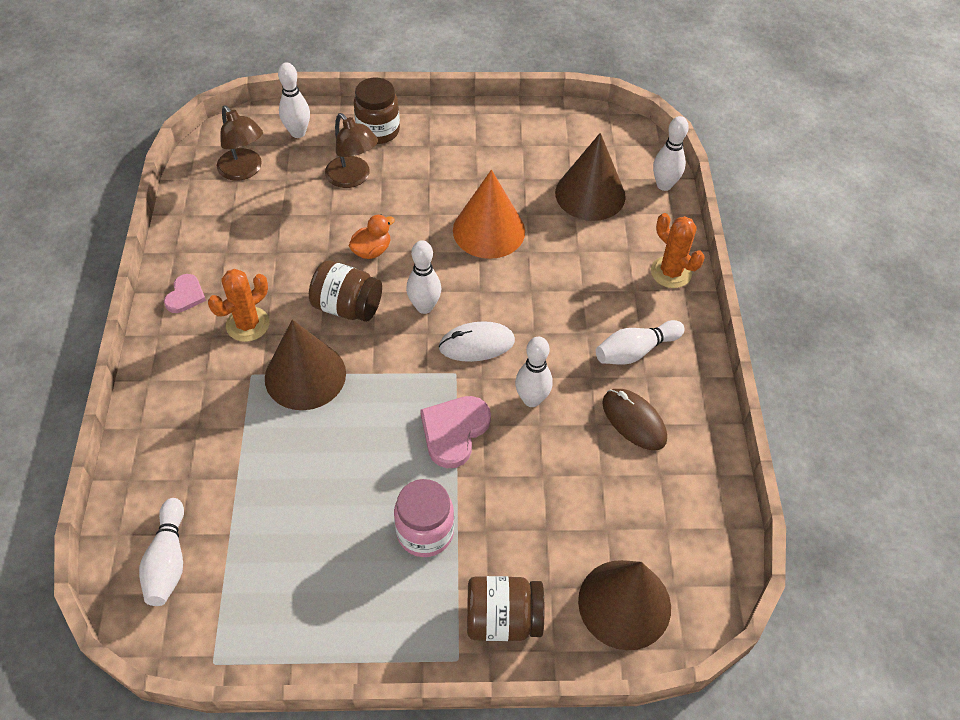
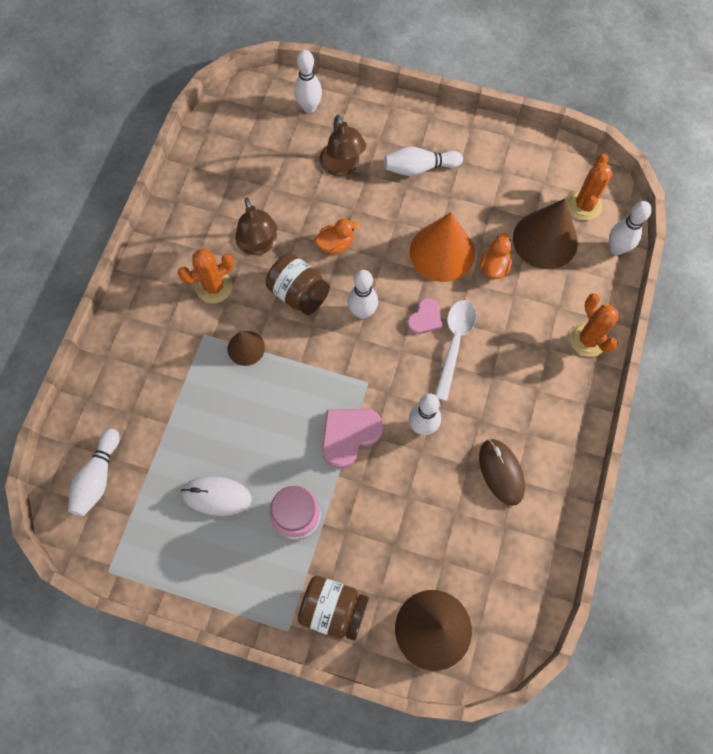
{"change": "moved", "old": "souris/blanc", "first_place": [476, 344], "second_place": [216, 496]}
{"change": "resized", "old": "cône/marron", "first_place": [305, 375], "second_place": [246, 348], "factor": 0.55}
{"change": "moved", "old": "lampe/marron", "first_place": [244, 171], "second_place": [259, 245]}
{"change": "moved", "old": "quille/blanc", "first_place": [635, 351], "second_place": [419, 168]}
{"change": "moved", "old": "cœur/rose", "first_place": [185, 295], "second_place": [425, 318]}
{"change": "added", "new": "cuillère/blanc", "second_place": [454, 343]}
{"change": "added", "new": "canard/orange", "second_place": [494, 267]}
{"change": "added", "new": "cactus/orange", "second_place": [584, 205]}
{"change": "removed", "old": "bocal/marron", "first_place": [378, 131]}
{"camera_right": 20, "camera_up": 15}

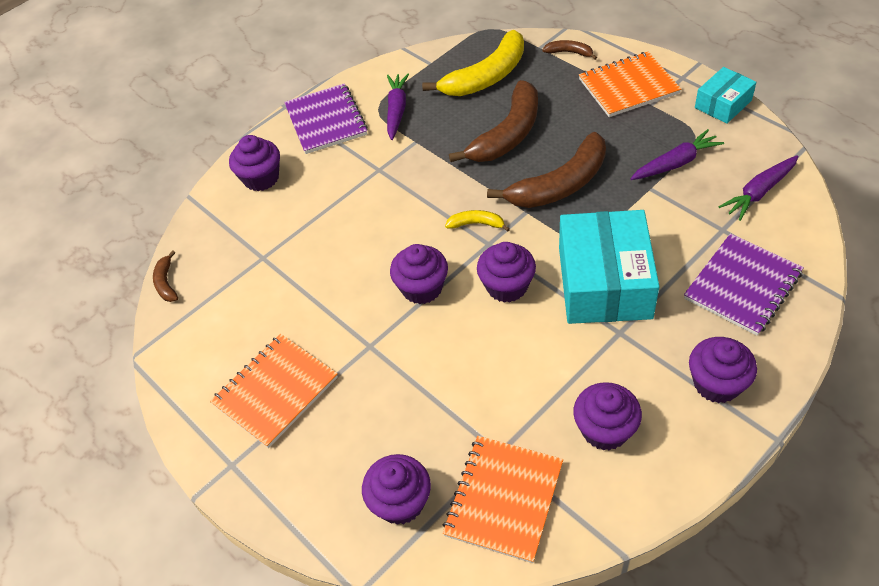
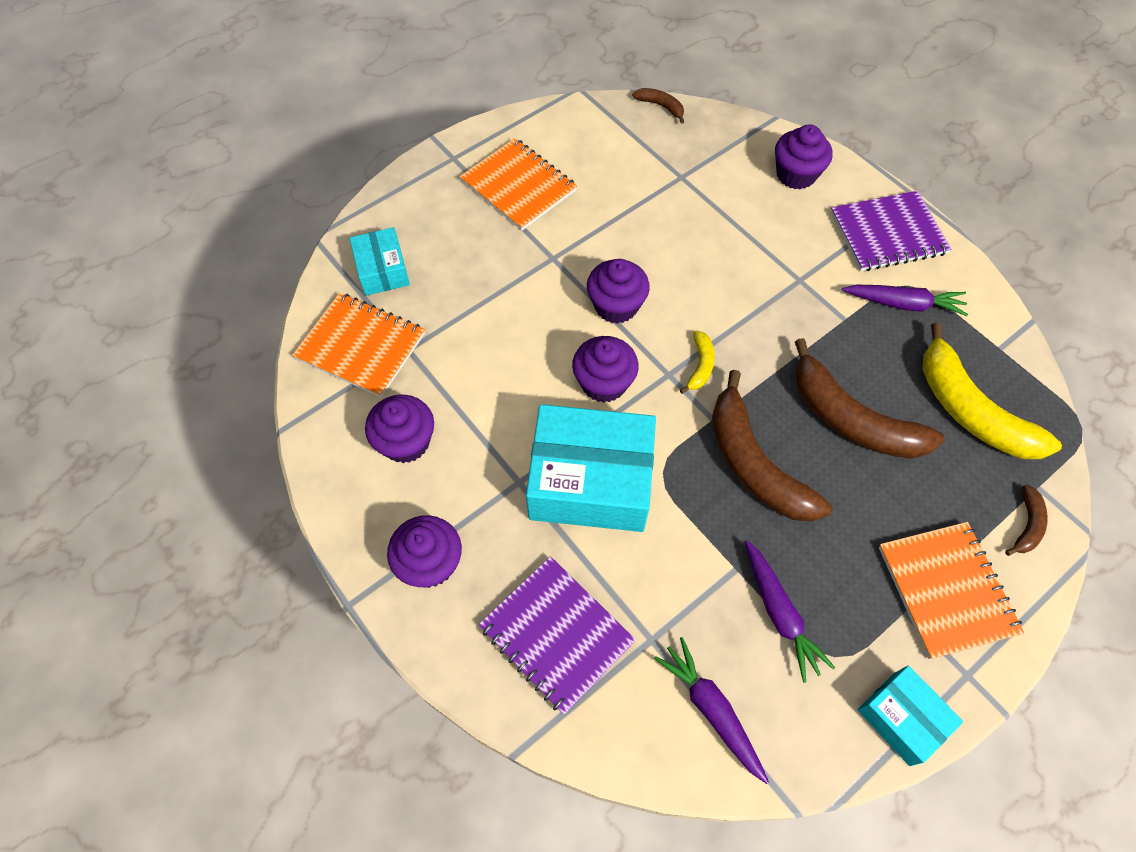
{"change": "replaced", "old": "muffin/violet", "new": "boîte/turquoise", "first_place": [400, 502], "second_place": [382, 270]}
{"change": "turned", "old": "banane/marron", "first_place": [166, 283], "second_place": [661, 106], "degrees": 45}
{"camera_right": 90, "camera_up": 10}

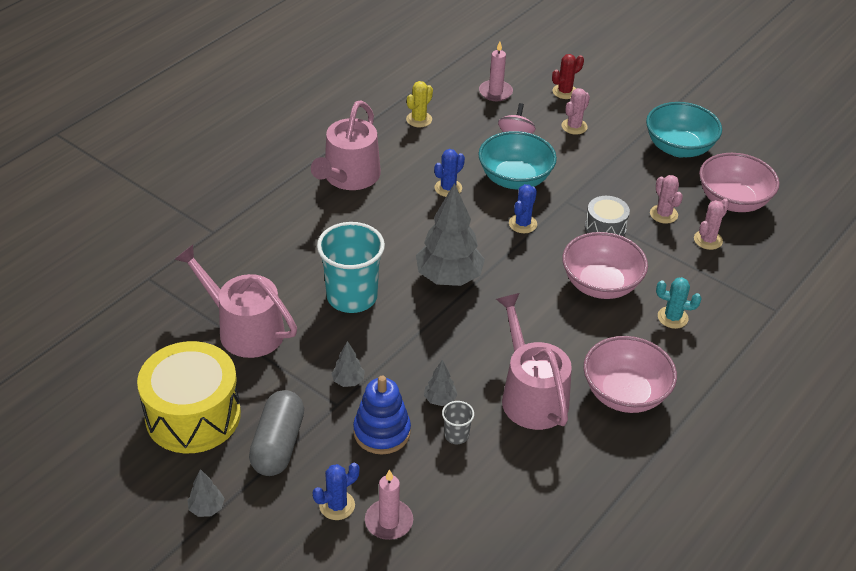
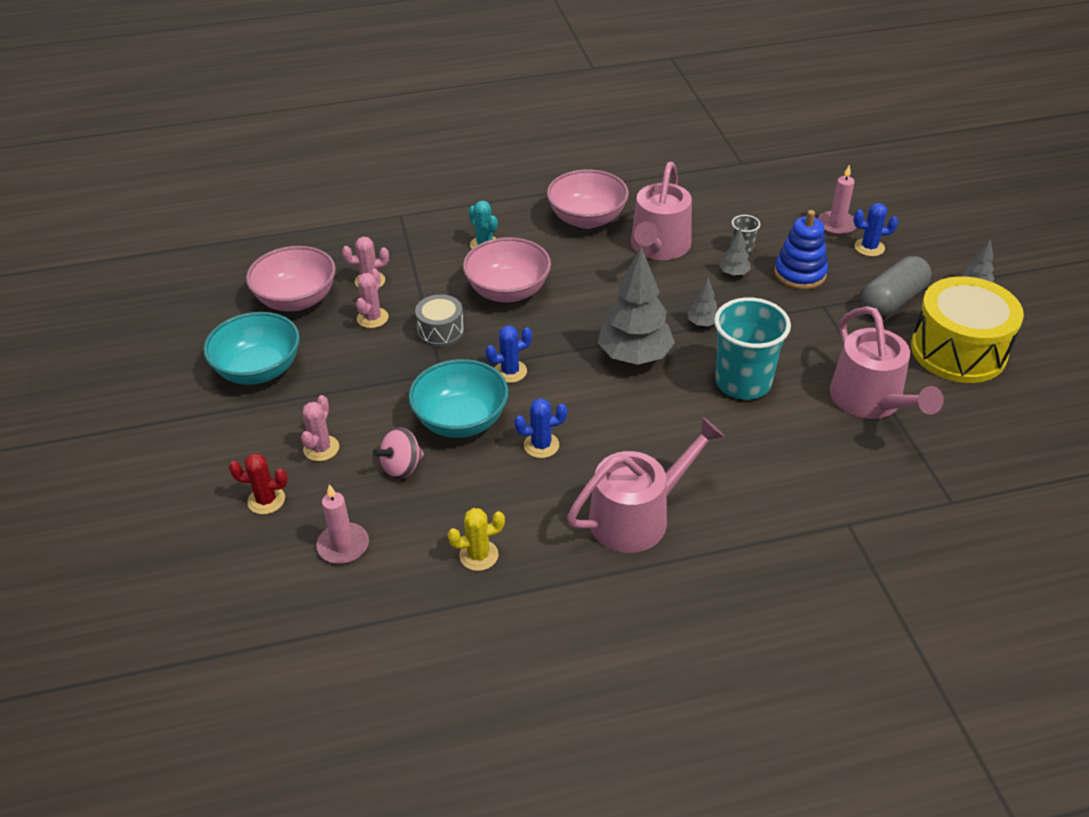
{"change": "turned", "old": "cactus/rose", "first_place": [574, 126], "second_place": [321, 448], "degrees": -60}
{"change": "moved", "old": "arbre/gris", "first_place": [348, 381], "second_place": [702, 323]}
{"camera_right": -140, "camera_up": 0}

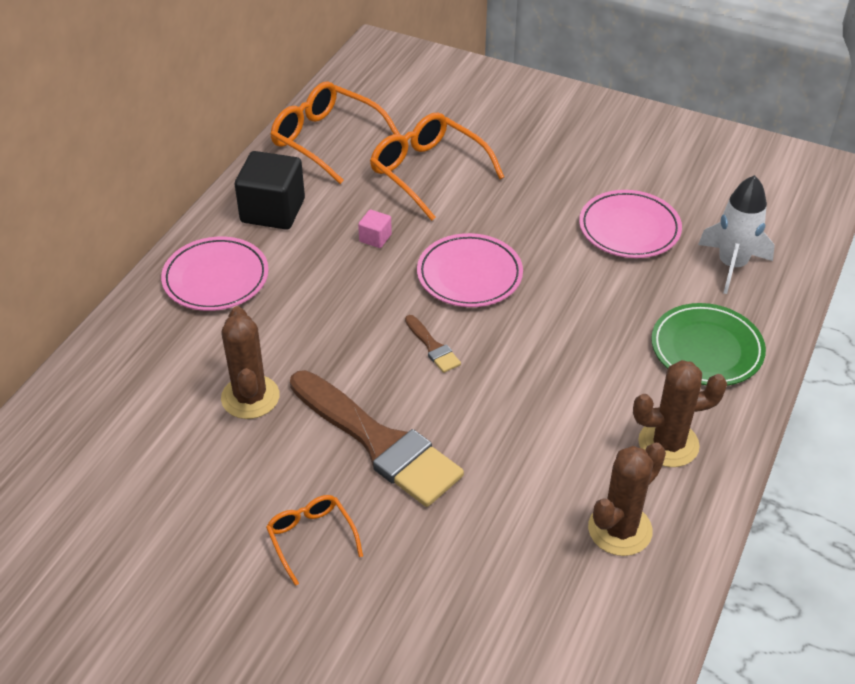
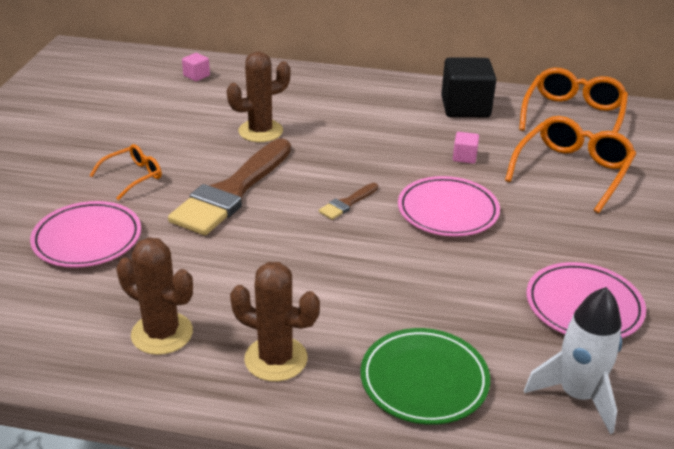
{"change": "moved", "old": "assiette/rose", "first_place": [216, 278], "second_place": [87, 239]}
{"change": "added", "new": "cube/rose", "second_place": [196, 76]}
{"change": "turned", "old": "cactus/marron", "first_place": [668, 444], "second_place": [276, 359], "degrees": -45}
{"camera_right": 75, "camera_up": -10}

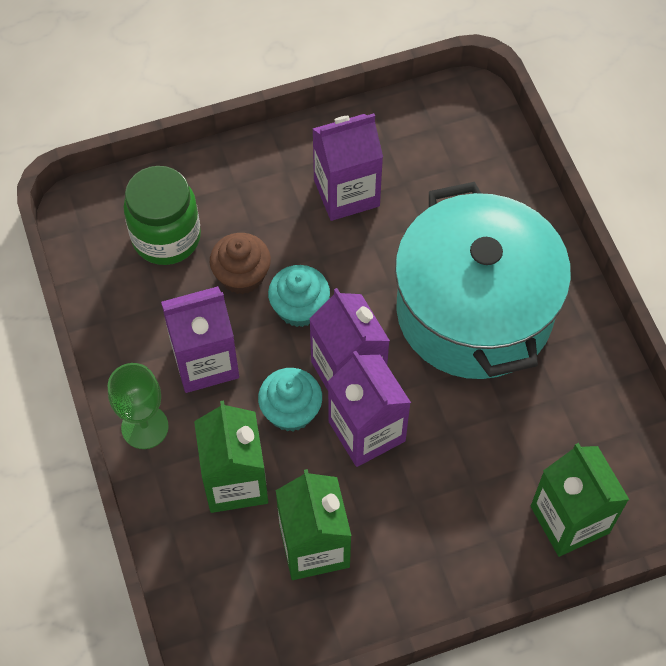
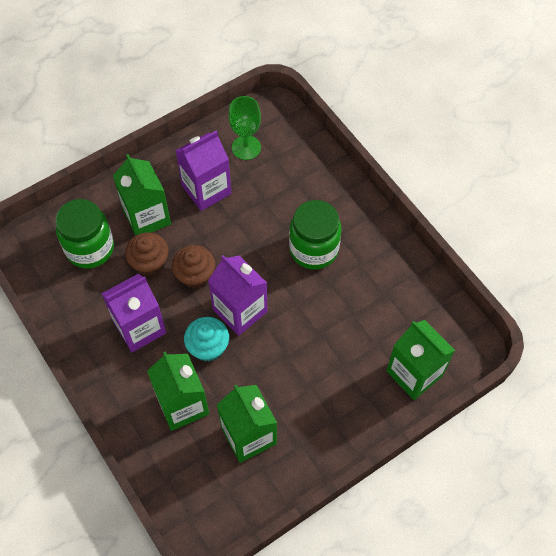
{"change": "added", "new": "brique de lait/vert", "second_place": [147, 217]}
{"change": "recoloured", "old": "muffin/turquoise", "new": "muffin/marron", "first_place": [299, 308], "second_place": [195, 275]}
{"change": "moved", "old": "verre à pied/vert", "first_place": [145, 427], "second_place": [246, 147]}
{"change": "replaced", "old": "marmite/turquoise", "new": "bocal/vert", "first_place": [474, 311], "second_place": [313, 249]}
{"change": "removed", "old": "brique de lait/violet", "first_place": [366, 431]}
{"camera_right": -15, "camera_up": 0}

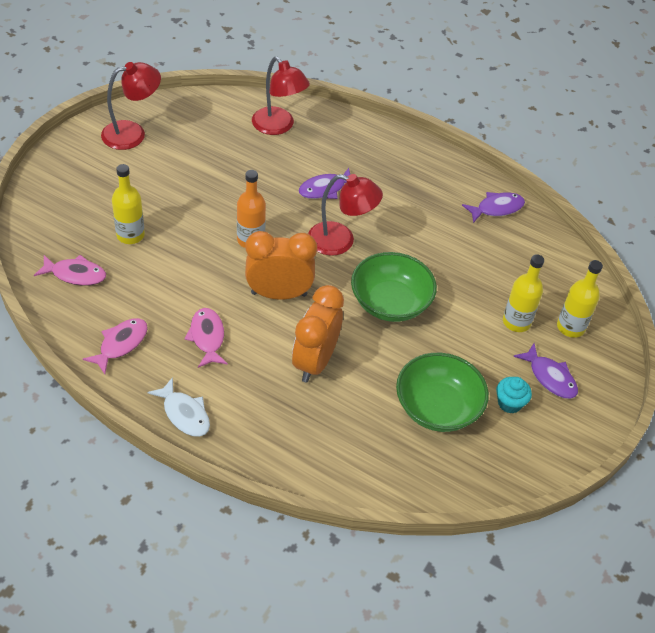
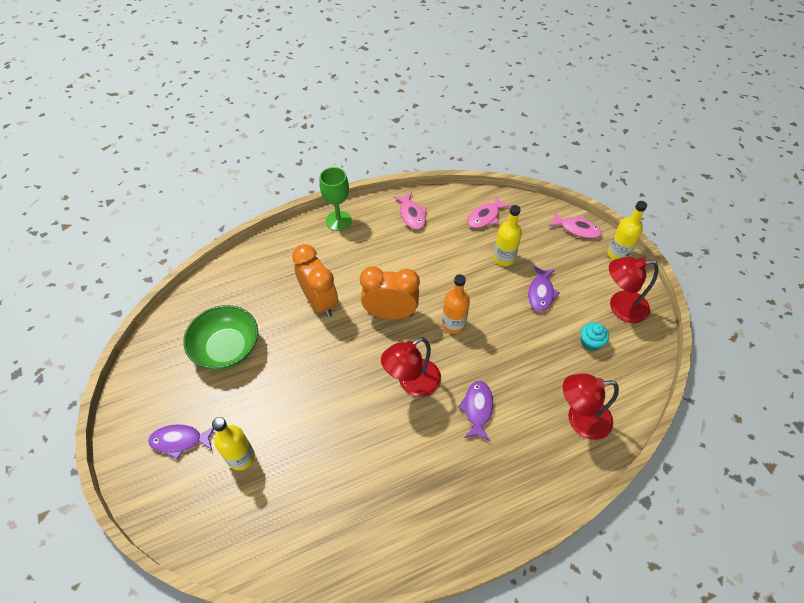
{"change": "replaced", "old": "poisson/blanc", "new": "verre à pied/vert", "first_place": [184, 414], "second_place": [338, 221]}
{"change": "turned", "old": "réveil/orange", "first_place": [279, 294], "second_place": [390, 313], "degrees": -120}
{"change": "moved", "old": "poisson/violet", "first_place": [496, 208], "second_place": [540, 293]}
{"change": "moved", "old": "poisson/rose", "first_place": [207, 337], "second_place": [577, 229]}
{"change": "moved", "old": "muffin/turquoise", "first_place": [509, 403], "second_place": [590, 343]}
{"change": "moved", "old": "bouteille/jaune", "first_place": [570, 327], "second_place": [617, 254]}
{"change": "turned", "old": "lampe/rouge", "first_place": [132, 133], "second_place": [620, 307], "degrees": 75}
{"change": "removed", "old": "bol/vert", "first_place": [390, 303]}
{"camera_right": 130, "camera_up": 5}

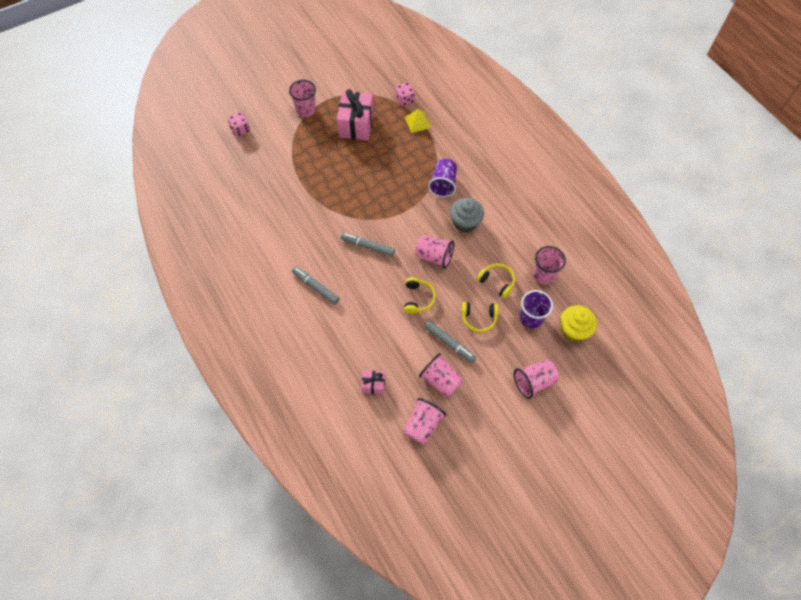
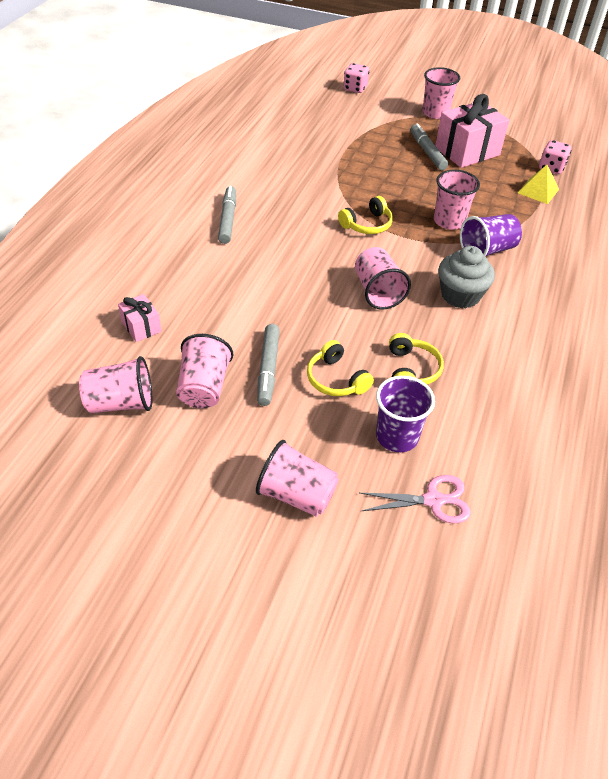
{"change": "moved", "old": "casque audio/jaune", "first_place": [418, 298], "second_place": [367, 225]}
{"change": "replaced", "old": "muffin/jaune", "new": "ciseaux/rose", "first_place": [573, 330], "second_place": [433, 500]}
{"change": "moved", "old": "feutre/gris", "first_place": [367, 246], "second_place": [427, 152]}
{"change": "moved", "old": "gobelet/rose", "first_place": [544, 274], "second_place": [449, 221]}
{"camera_right": 50, "camera_up": -15}

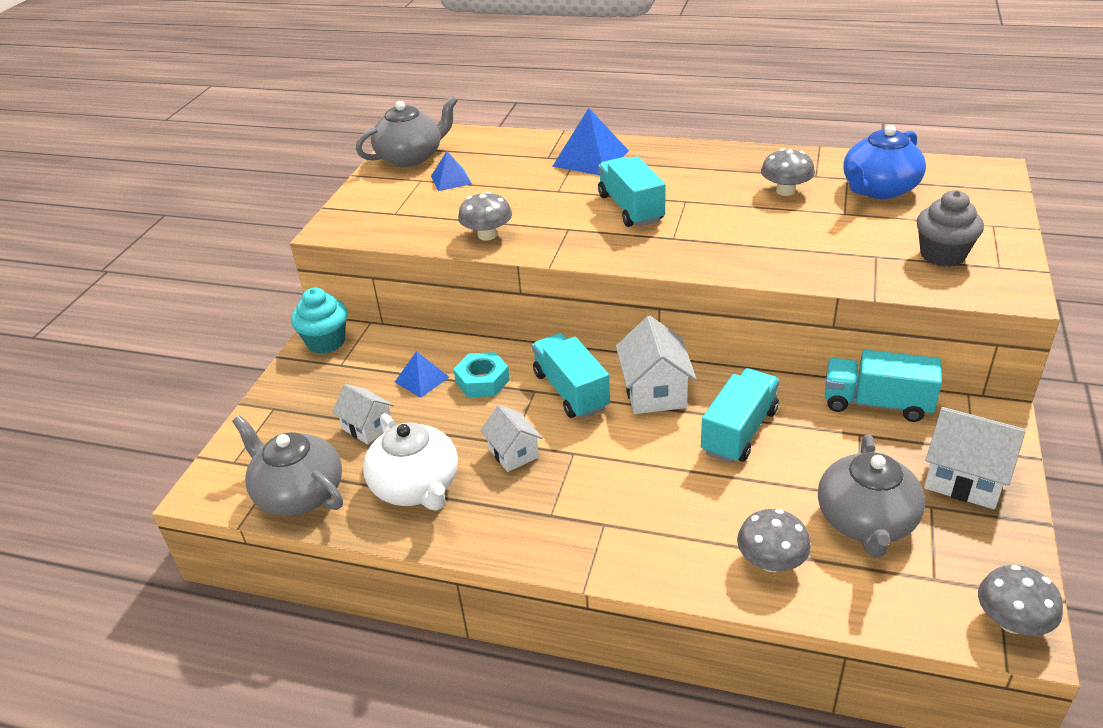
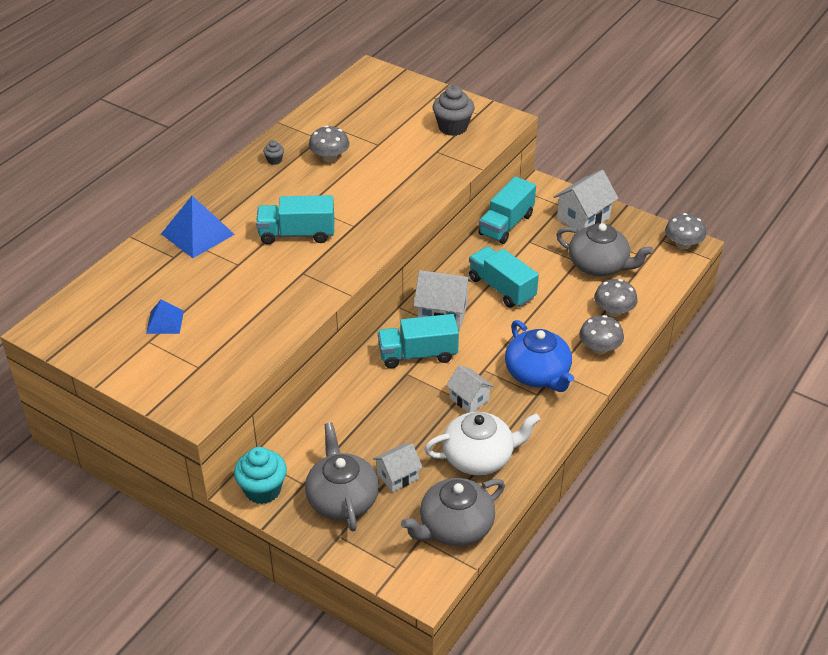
{"change": "added", "new": "muffin/gris", "second_place": [274, 160]}
{"change": "moved", "old": "théière/gris", "first_place": [411, 157], "second_place": [342, 499]}
{"change": "turned", "old": "maison/blanc", "first_place": [513, 453], "second_place": [469, 399], "degrees": 60}
{"change": "moved", "old": "théière/bleu", "first_place": [879, 189], "second_place": [538, 374]}
{"change": "moved", "old": "champignon/gris", "first_place": [487, 235], "second_place": [599, 348]}
{"change": "removed", "old": "pyramide/bleu", "first_place": [421, 379]}
{"change": "removed", "old": "écrou/turquoise", "first_place": [482, 381]}
{"camera_right": -75, "camera_up": 5}

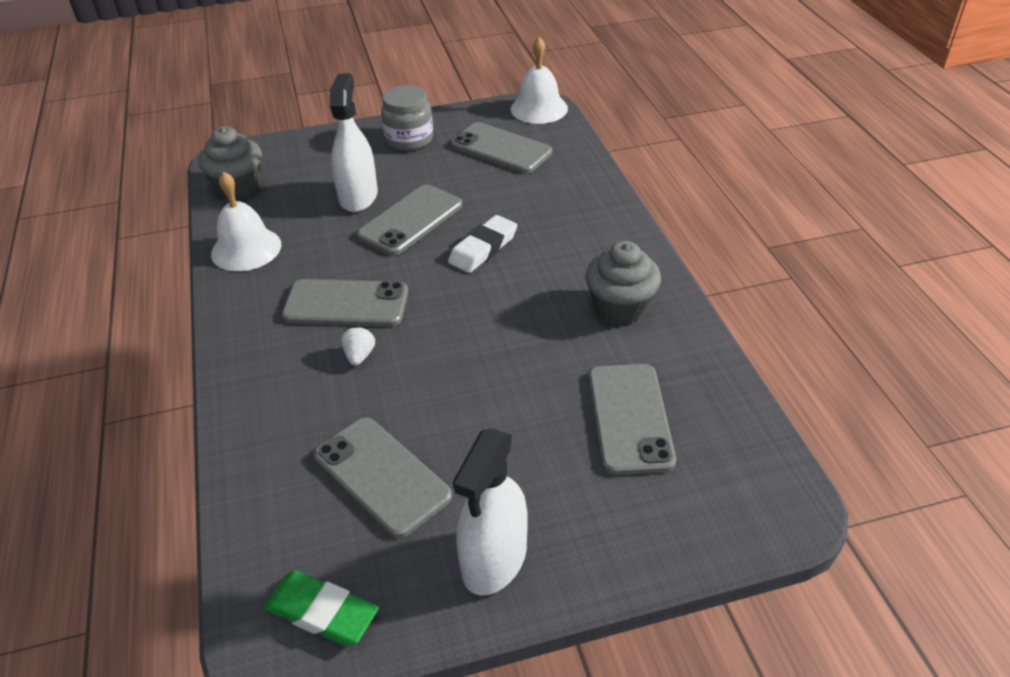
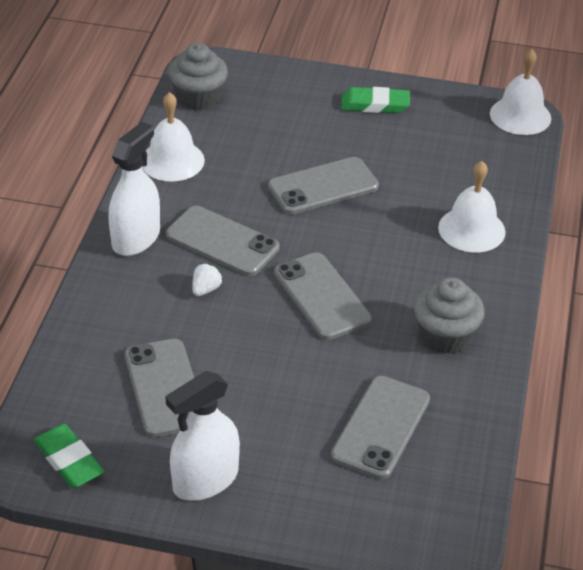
{"change": "moved", "old": "vaporisateur/blanc", "first_place": [358, 196], "second_place": [136, 238]}
{"change": "moved", "old": "téléphone/gris", "first_place": [501, 149], "second_place": [321, 296]}
{"change": "replaced", "old": "bocal/gris", "new": "gomme/vert", "first_place": [409, 139], "second_place": [375, 104]}
{"change": "added", "new": "cloche/blanc", "second_place": [471, 229]}
{"change": "removed", "old": "gomme/blanc", "first_place": [483, 248]}
{"camera_right": 25, "camera_up": 0}

